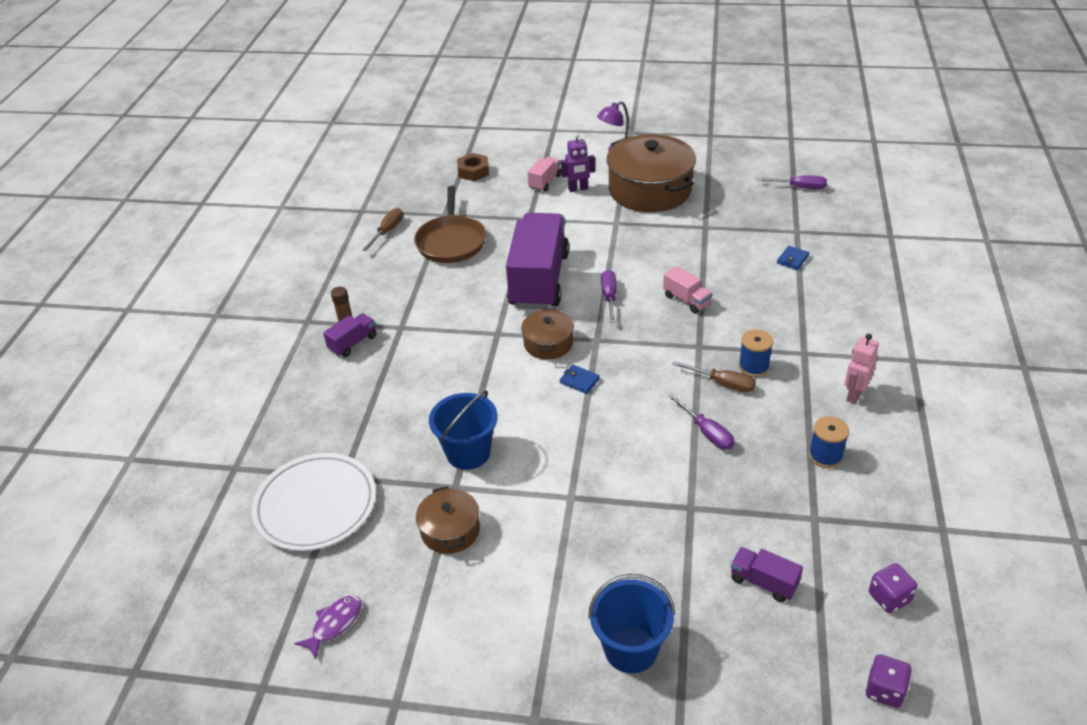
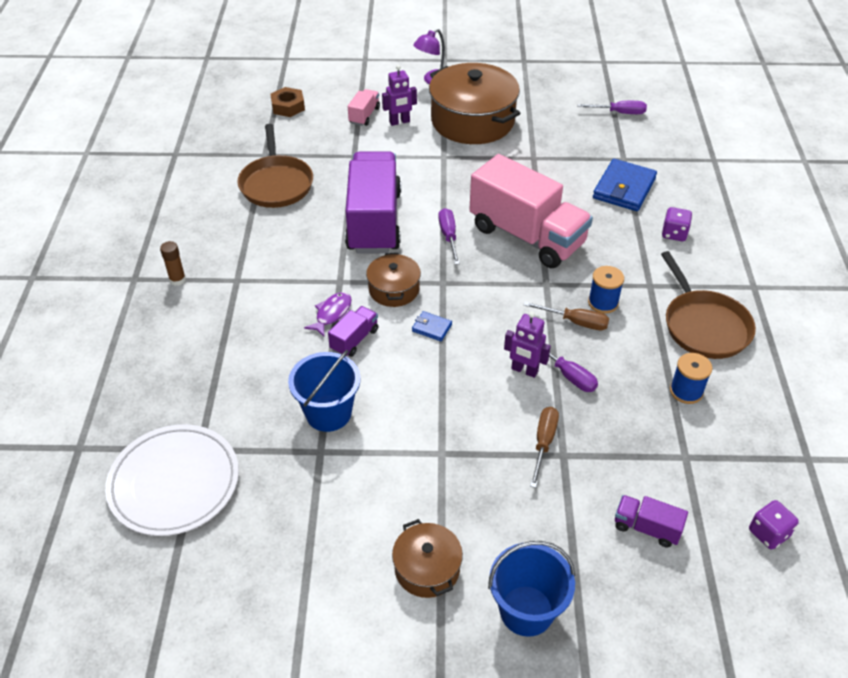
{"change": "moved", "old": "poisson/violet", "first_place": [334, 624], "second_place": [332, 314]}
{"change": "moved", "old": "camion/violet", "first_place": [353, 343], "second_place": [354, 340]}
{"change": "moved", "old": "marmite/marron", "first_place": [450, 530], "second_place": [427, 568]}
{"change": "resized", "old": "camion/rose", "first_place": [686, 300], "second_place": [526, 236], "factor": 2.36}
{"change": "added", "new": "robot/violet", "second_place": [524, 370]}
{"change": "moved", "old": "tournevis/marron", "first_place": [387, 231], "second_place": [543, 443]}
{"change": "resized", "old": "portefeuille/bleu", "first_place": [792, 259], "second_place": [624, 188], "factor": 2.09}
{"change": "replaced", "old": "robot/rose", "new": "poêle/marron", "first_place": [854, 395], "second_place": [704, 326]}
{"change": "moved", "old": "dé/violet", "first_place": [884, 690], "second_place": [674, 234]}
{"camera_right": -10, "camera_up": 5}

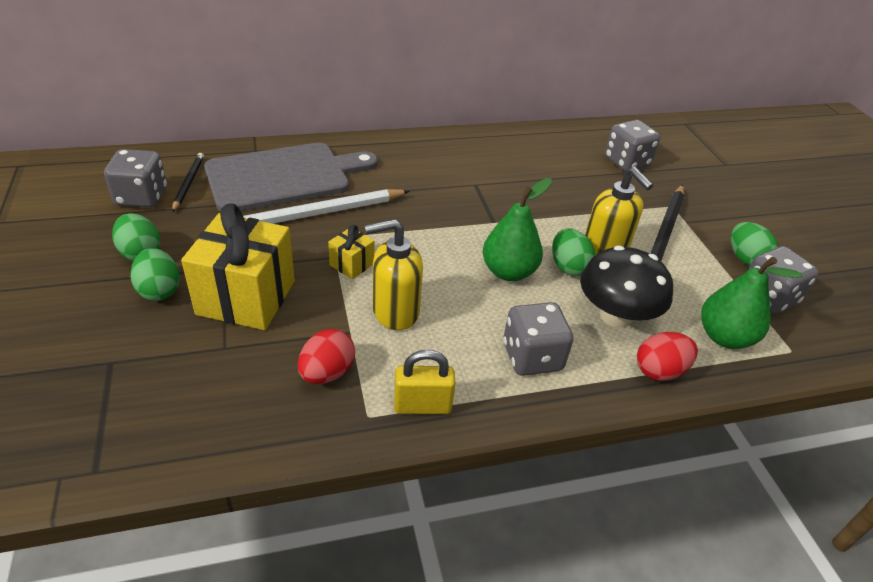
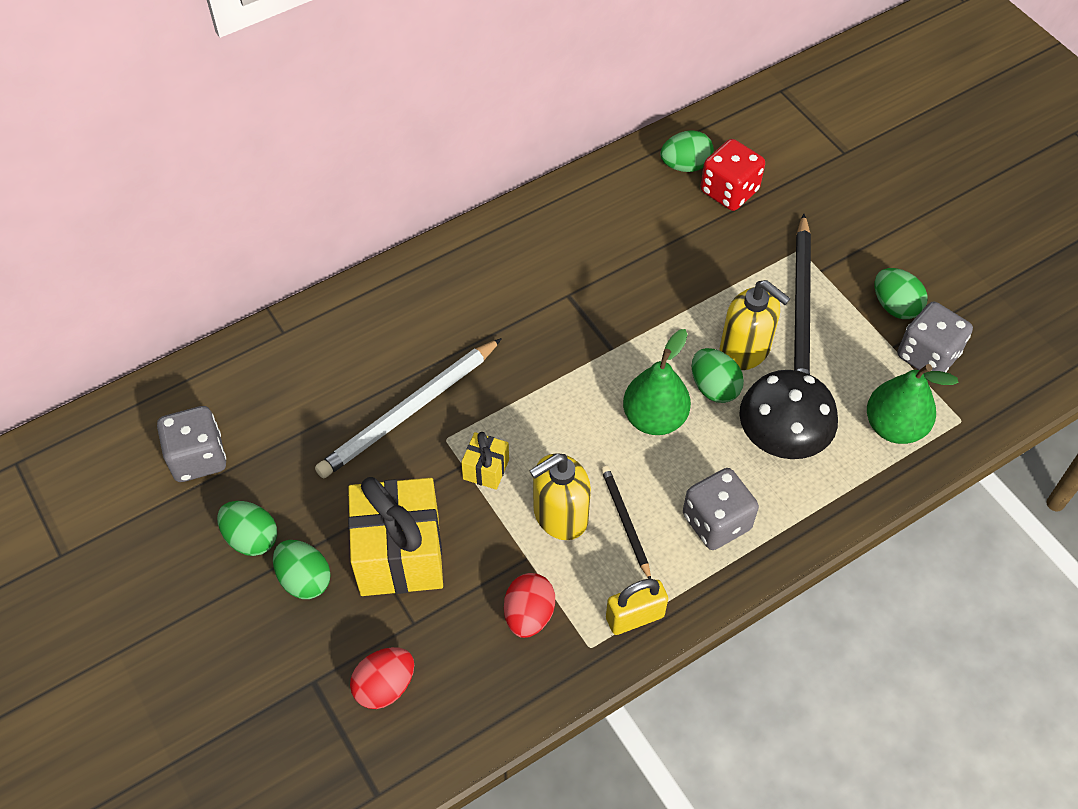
{"change": "moved", "old": "œuf/rouge", "first_place": [659, 371], "second_place": [385, 686]}
{"change": "moved", "old": "crayon/noir", "first_place": [188, 183], "second_place": [625, 522]}
{"change": "added", "new": "œuf/vert", "second_place": [685, 165]}
{"change": "recoloured", "old": "dé/gris", "new": "dé/rouge", "first_place": [626, 162], "second_place": [729, 191]}
{"change": "removed", "old": "planche à découper/gris", "first_place": [284, 176]}
{"camera_right": -15, "camera_up": 15}

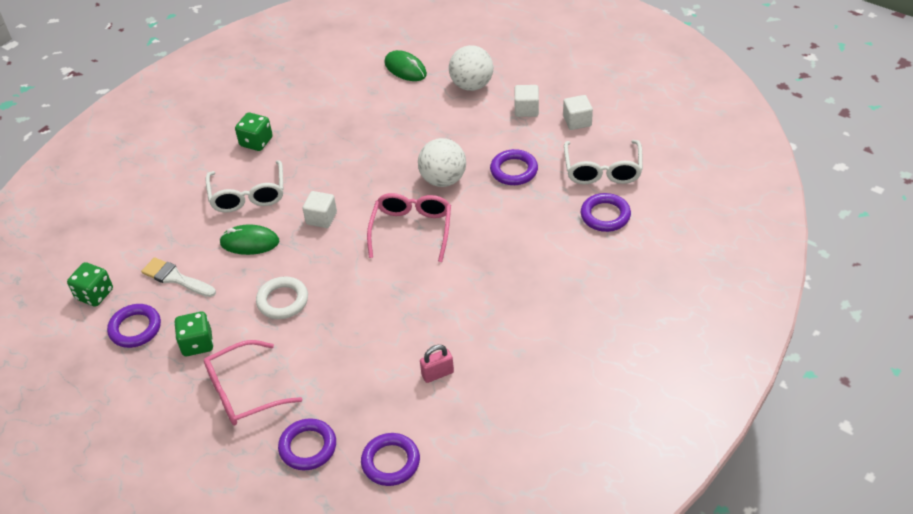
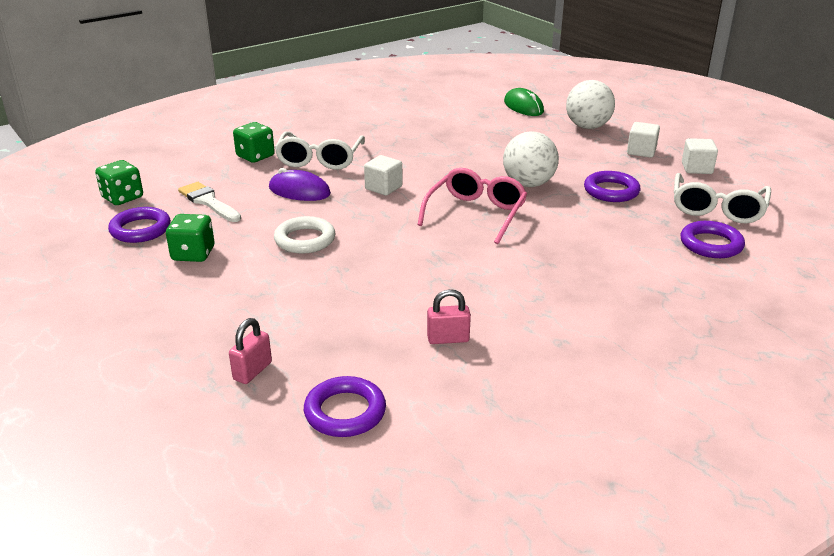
{"change": "replaced", "old": "anneau/violet", "new": "cadenas/rose", "first_place": [308, 447], "second_place": [252, 371]}
{"change": "moved", "old": "dé/vert", "first_place": [256, 142], "second_place": [255, 156]}
{"change": "recoloured", "old": "souris/vert", "new": "souris/violet", "first_place": [249, 242], "second_place": [299, 191]}
{"change": "removed", "old": "lunettes/rose", "first_place": [243, 392]}
{"camera_right": 15, "camera_up": -15}

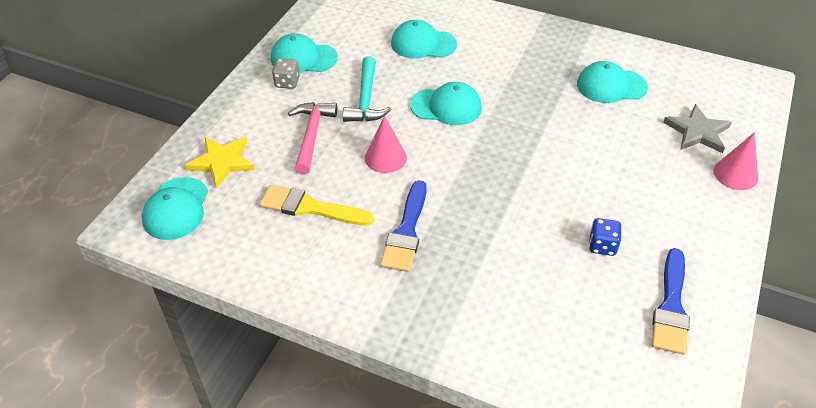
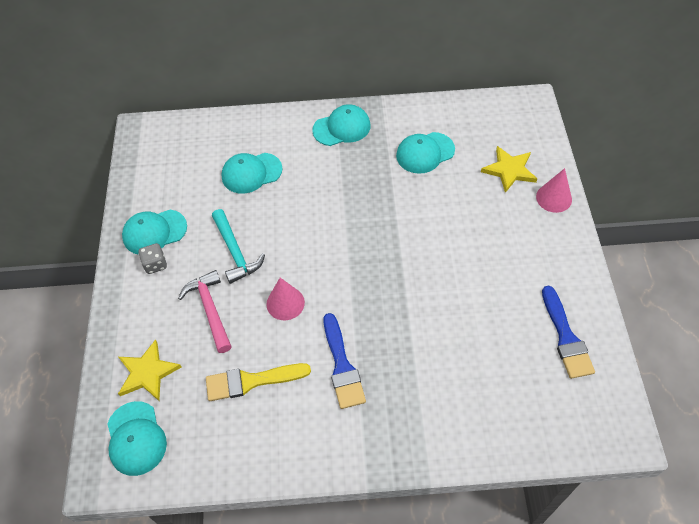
{"change": "moved", "old": "casquette/turquoise", "first_place": [446, 106], "second_place": [342, 128]}
{"change": "recoloured", "old": "étoile/gris", "new": "étoile/jaune", "first_place": [697, 132], "second_place": [509, 170]}
{"change": "removed", "old": "dé/bleu", "first_place": [602, 246]}
{"camera_right": -25, "camera_up": 10}

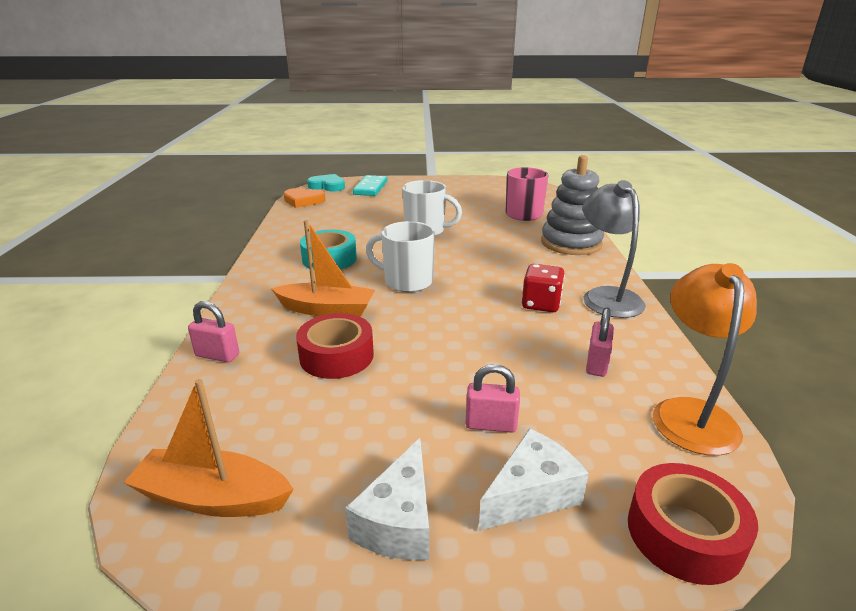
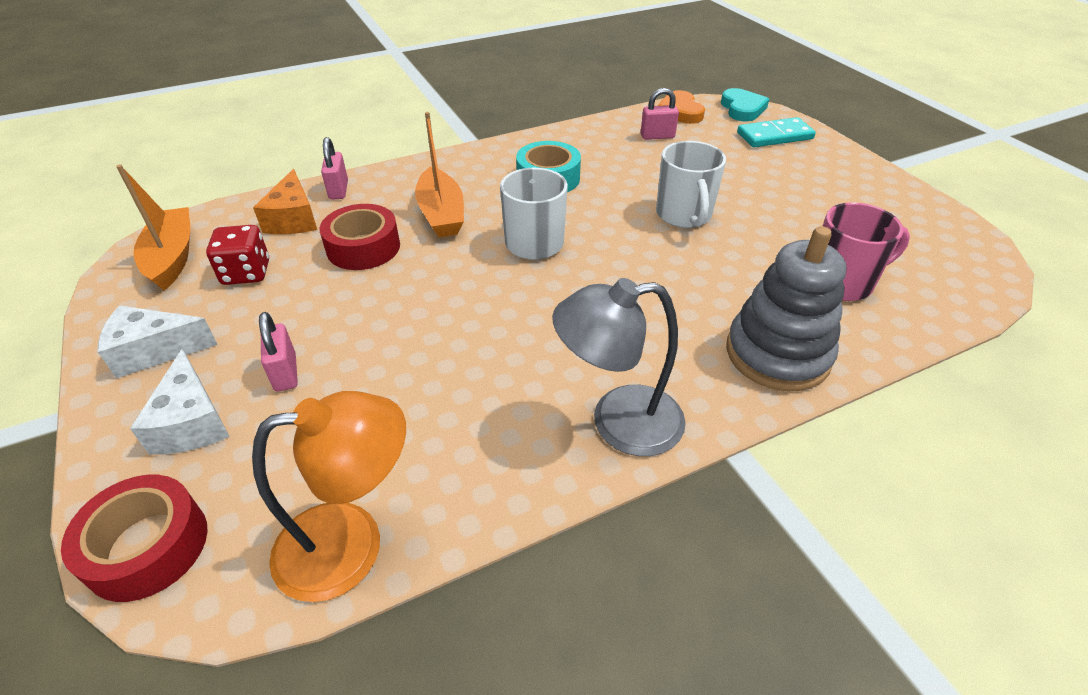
{"change": "turned", "old": "fromage/blanc", "first_place": [531, 494], "second_place": [192, 422], "degrees": 45}
{"change": "moved", "old": "dé/rouge", "first_place": [541, 304], "second_place": [246, 273]}
{"change": "added", "new": "fromage/orange", "second_place": [293, 219]}
{"change": "turned", "old": "lampe/gris", "first_place": [606, 296], "second_place": [618, 422], "degrees": -150}
{"change": "moved", "old": "cadenas/rose", "first_place": [597, 364], "second_place": [657, 136]}
{"camera_right": 65, "camera_up": 15}

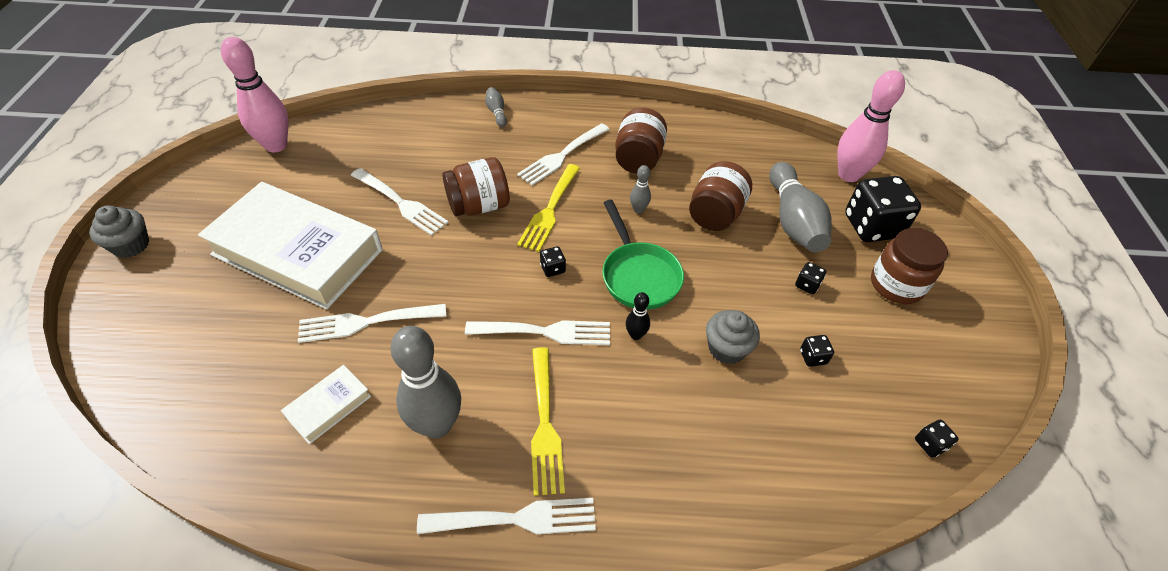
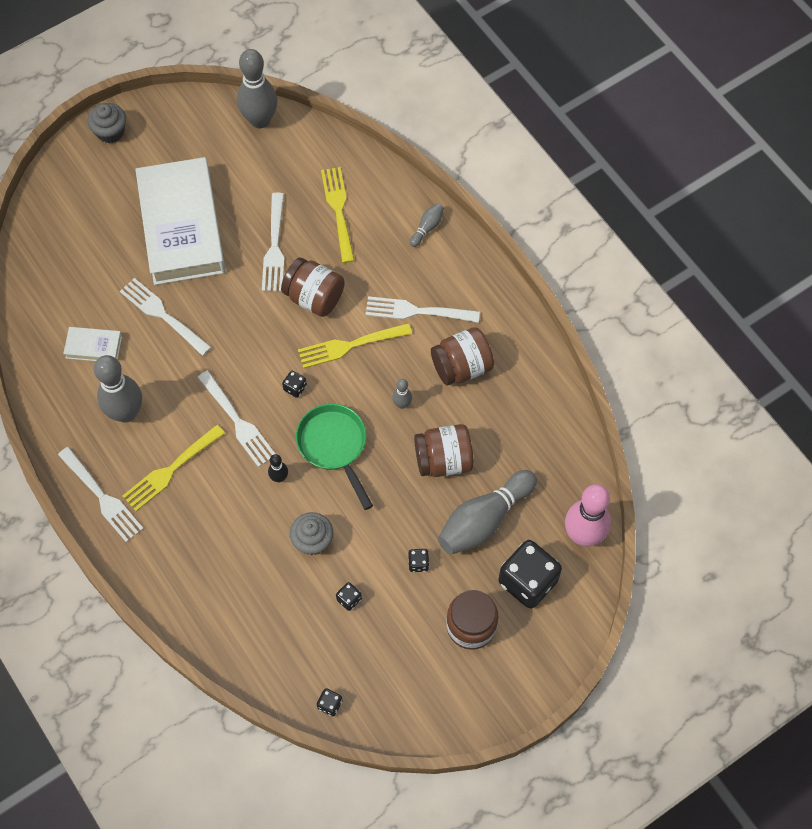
{"change": "recoloured", "old": "quille/rose", "new": "quille/gris", "first_place": [276, 145], "second_place": [260, 120]}
{"change": "turned", "old": "poêle/vert", "first_place": [638, 275], "second_place": [334, 446], "degrees": 120}
{"change": "added", "new": "fourchette/jaune", "second_place": [338, 210]}
{"camera_right": 55, "camera_up": 15}

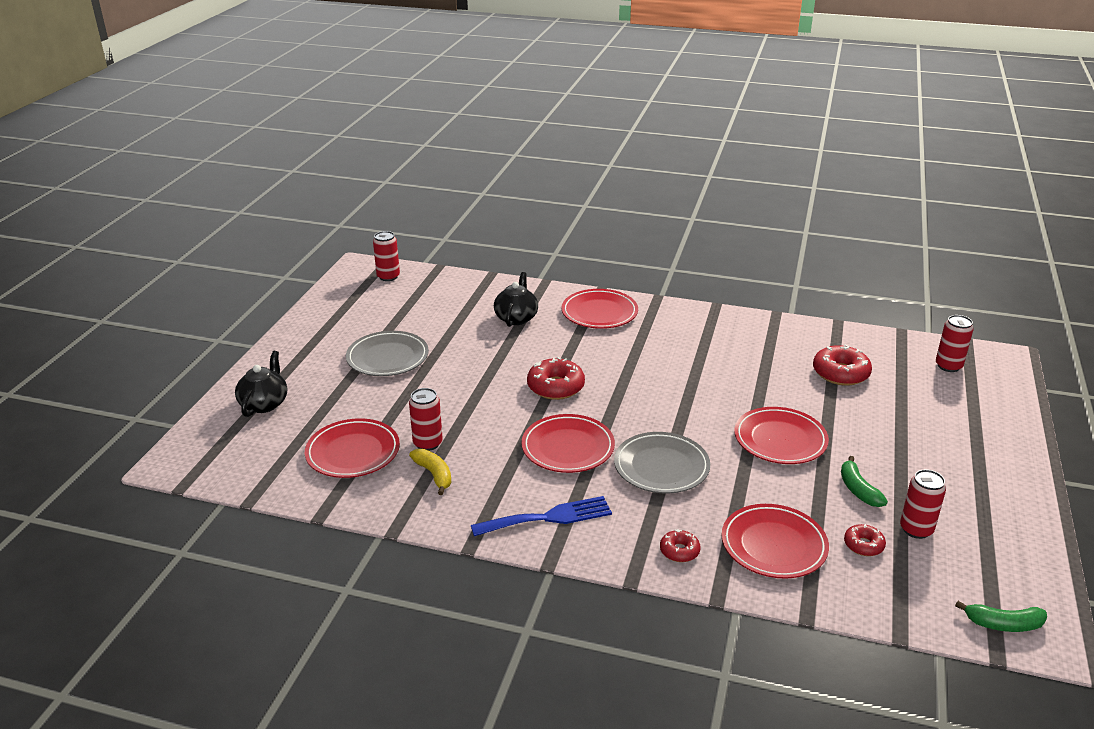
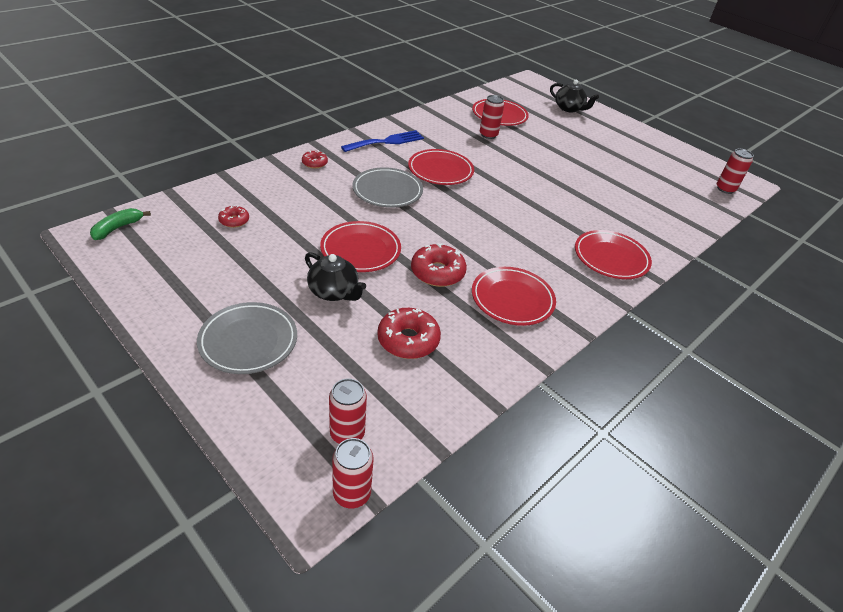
{"change": "moved", "old": "assiette/gris", "first_place": [387, 358], "second_place": [248, 341]}
{"change": "moved", "old": "théière/noir", "first_place": [516, 318], "second_place": [334, 292]}
{"change": "moved", "old": "canette/rouge", "first_place": [916, 529], "second_place": [352, 494]}
{"change": "turned", "old": "fourchette/bleu", "first_place": [548, 517], "second_place": [386, 142], "degrees": -135}
{"change": "moved", "old": "beignet/rouge", "first_place": [555, 387], "second_place": [437, 272]}
{"change": "moved", "old": "assiette/rouge", "first_place": [773, 545], "second_place": [512, 299]}
{"change": "removed", "old": "banane/jaune", "first_place": [434, 475]}
{"change": "removed", "old": "banane/vert", "first_place": [858, 489]}
{"camera_right": 115, "camera_up": 10}

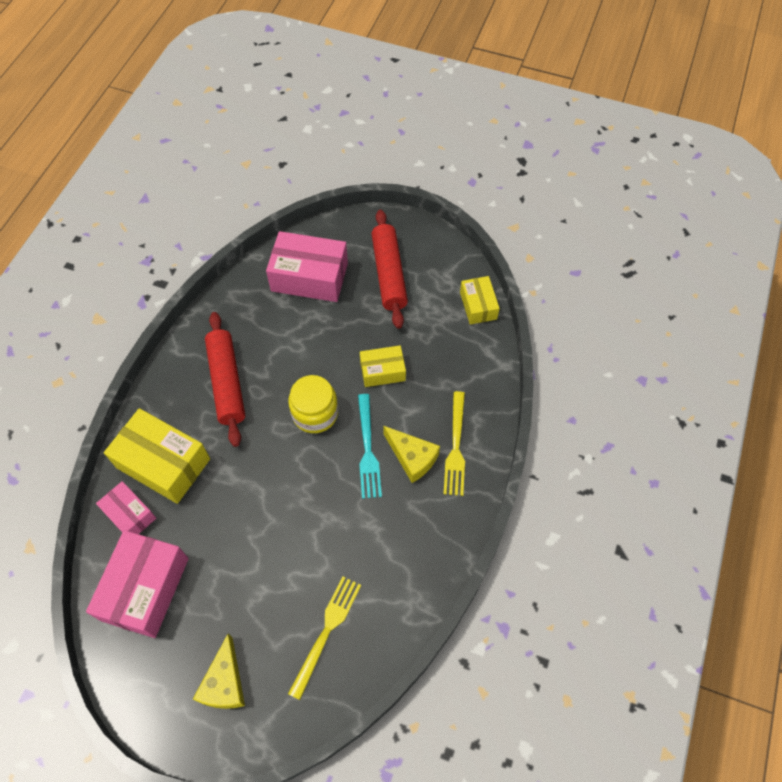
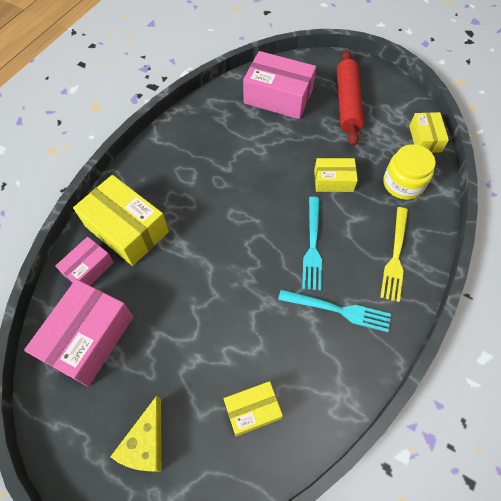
{"change": "turned", "old": "boîte/rose", "first_place": [130, 514], "second_place": [88, 268], "degrees": 75}
{"change": "replaced", "old": "fourchette/jaune", "new": "boîte/jaune", "first_place": [326, 631], "second_place": [252, 410]}
{"change": "added", "new": "fourchette/turquoise", "second_place": [338, 310]}
{"change": "moved", "old": "bocal/jaune", "first_place": [315, 413], "second_place": [403, 184]}
{"change": "removed", "old": "rouleau à pâtisserie/rouge", "first_place": [227, 382]}
{"change": "removed", "old": "fromage/jaune", "first_place": [412, 457]}
{"camera_right": 10, "camera_up": 0}

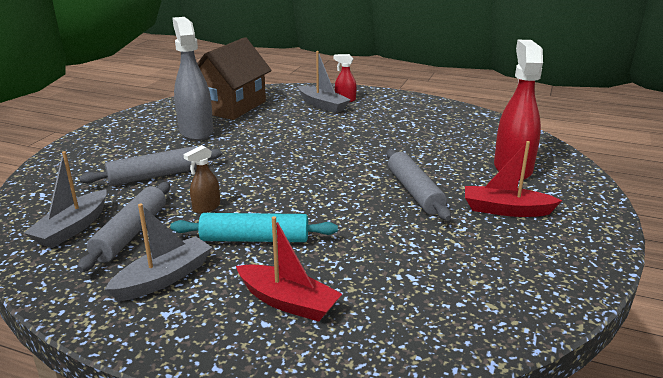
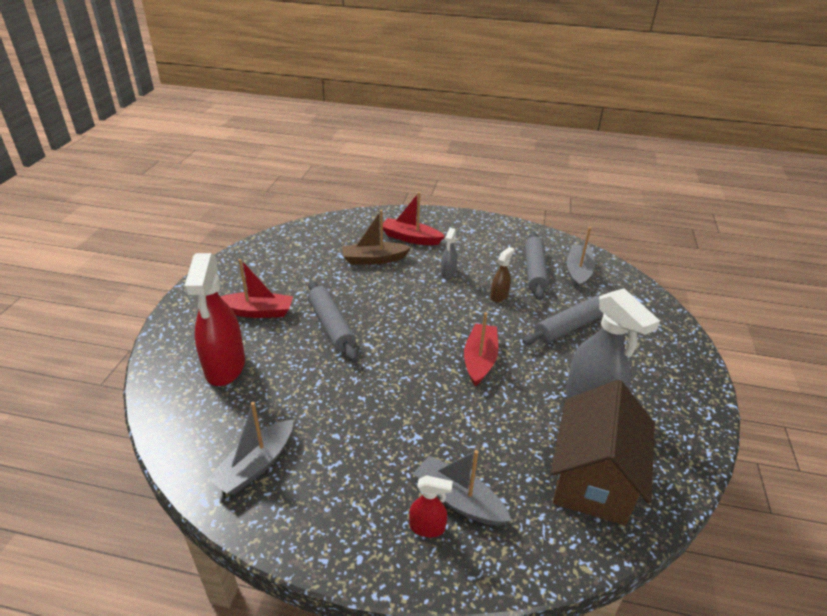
{"change": "moved", "old": "bateau/gris", "first_place": [164, 278], "second_place": [255, 465]}
{"change": "added", "new": "bateau/marron", "second_place": [374, 259]}
{"change": "replaced", "old": "rouleau à pâtisserie/turquoise", "new": "vaporisateur/gris", "first_place": [254, 239], "second_place": [448, 273]}
{"change": "added", "new": "bateau/rouge", "second_place": [480, 360]}
{"camera_right": 170, "camera_up": 10}

